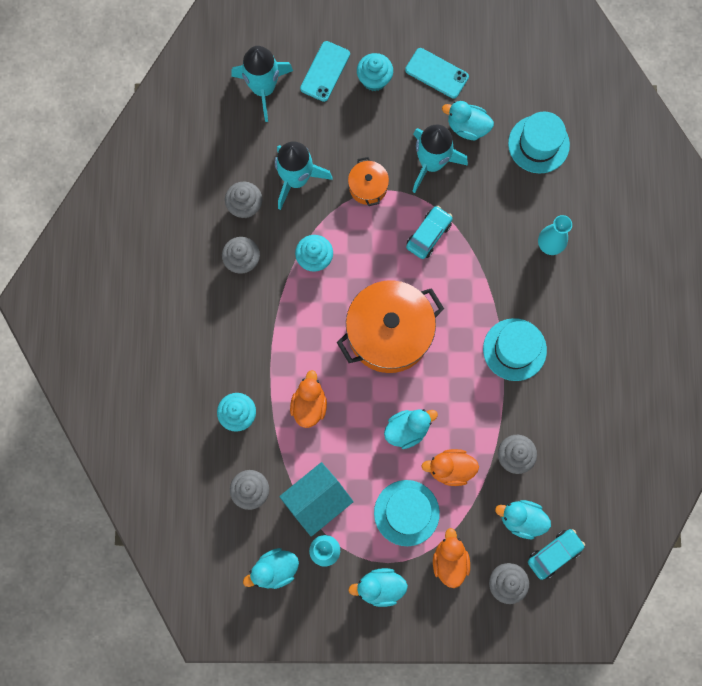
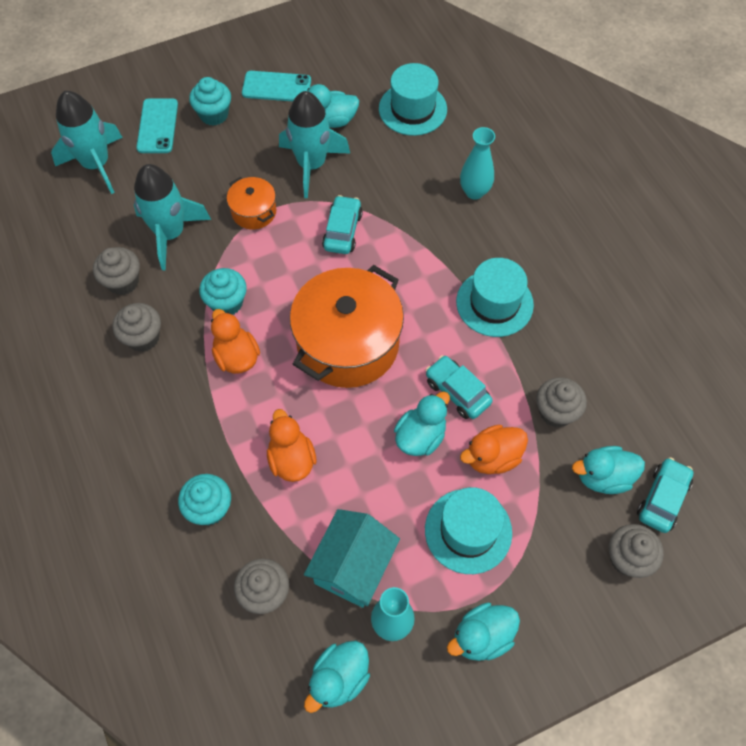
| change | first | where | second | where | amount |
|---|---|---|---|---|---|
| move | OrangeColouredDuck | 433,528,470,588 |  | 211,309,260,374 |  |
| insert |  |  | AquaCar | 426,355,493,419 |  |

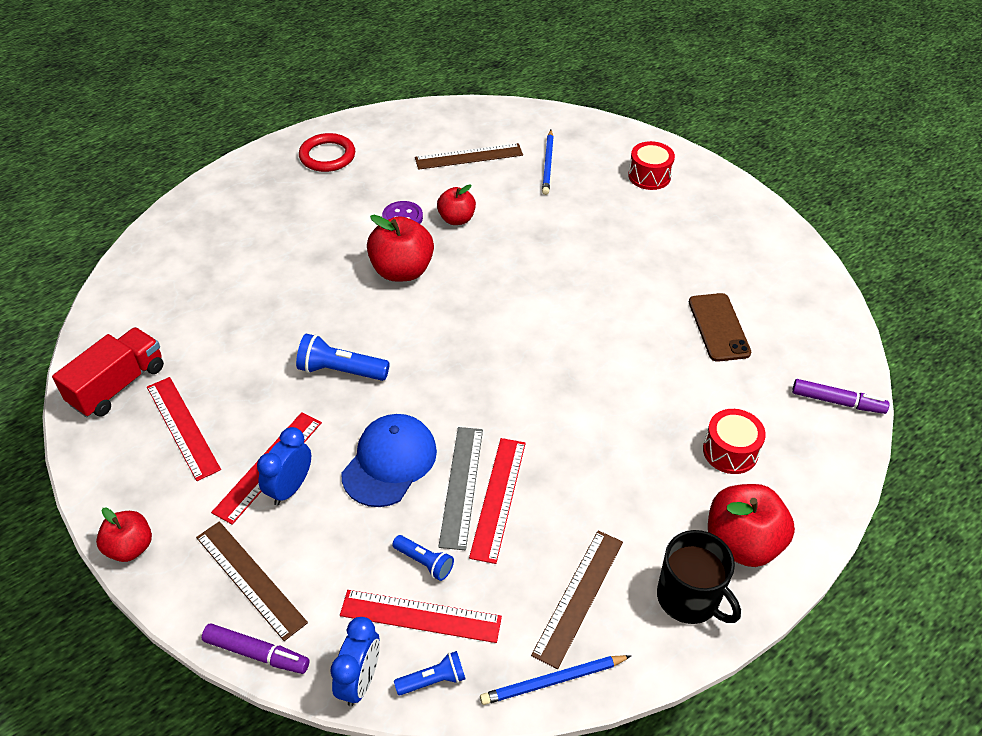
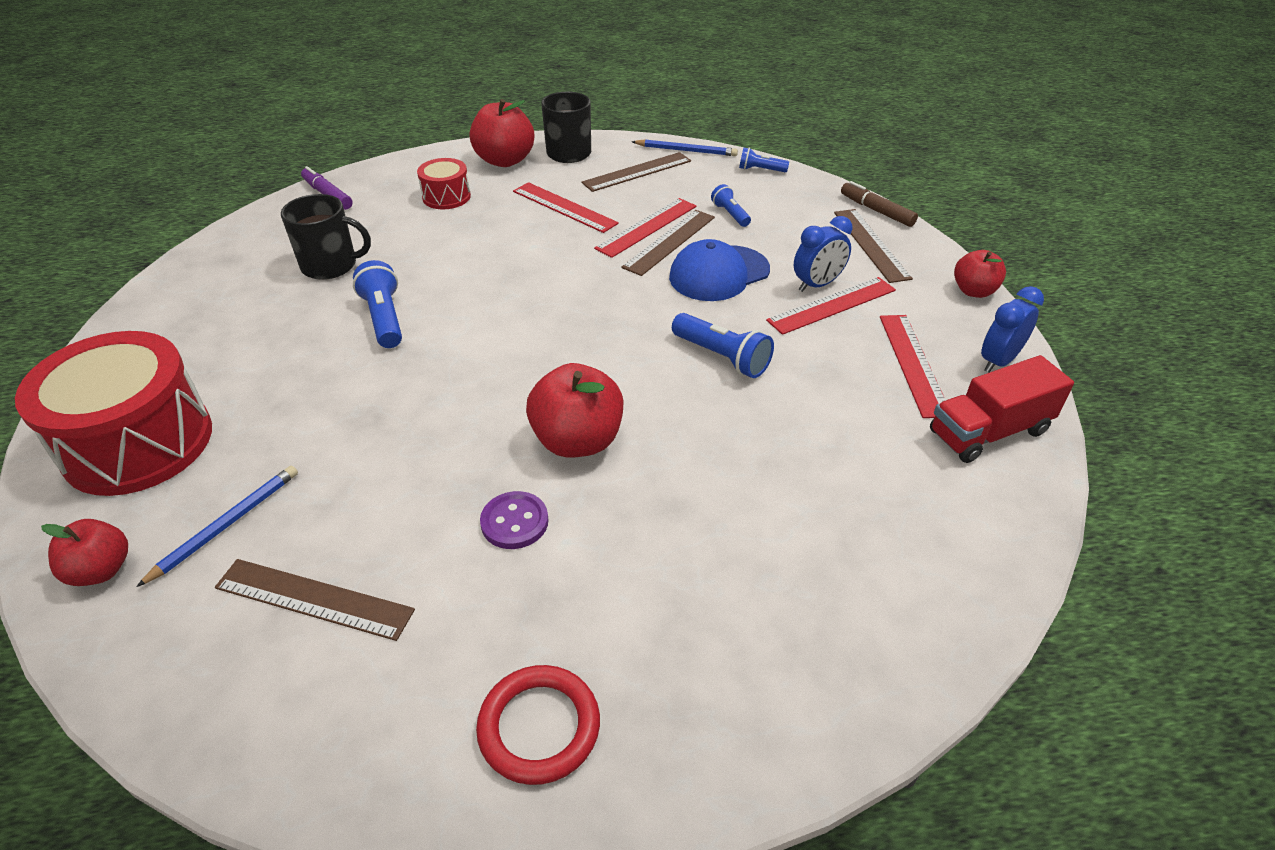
| change | first | where | second | where | amount |
|---|---|---|---|---|---|
| resize | CrimsonToyDrum | 628,141,675,190 |  | 15,331,212,496 | x2.06 |
| move | CrimsonApple | 437,184,476,225 |  | 41,519,128,586 |  |
| replace | BrownMobilePhone | 689,293,751,362 | BlackMug | 281,194,371,280 |  |
| insert |  |  | RoyalBlueTorch | 353,260,402,348 |  |
| move | CrimsonStraightedge | 340,590,502,643 |  | 513,182,619,233 |  |
| recolor | GrayStraightedge | 438,427,483,550 | BrownStraightedge | 621,210,715,276 |  |
| recolor | PurpleMarker | 202,623,310,674 | BrownMarker | 841,181,918,227 |  |
| move | RoyalBlueClock | 330,617,380,706 |  | 981,286,1044,373 |  |

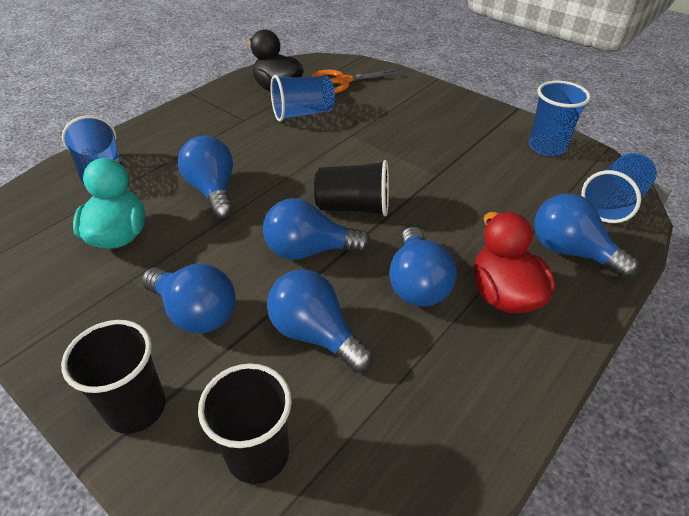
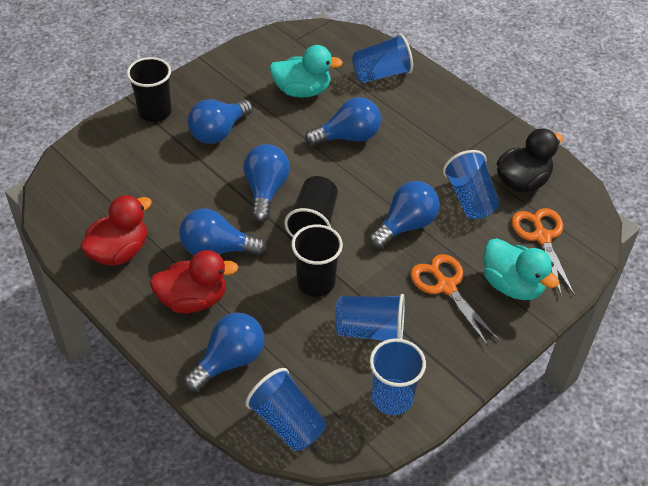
| change | first | where | second | where | amount |
|---|---|---|---|---|---|
| insert |  |  | CrimsonDuck | 80,195,152,266 |  |
| move | BlackCup | 198,363,292,484 |  | 291,225,343,297 |  |
| insert |  |  | RoyalBlueCup | 335,294,405,341 |  |
| move | RoyalBlueLightBulb | 267,269,373,373 |  | 369,181,440,249 |  |
| insert |  |  | OrangeColouredScissors | 410,254,500,346 |  |
| insert |  |  | AquaDuck | 484,238,559,300 |  |

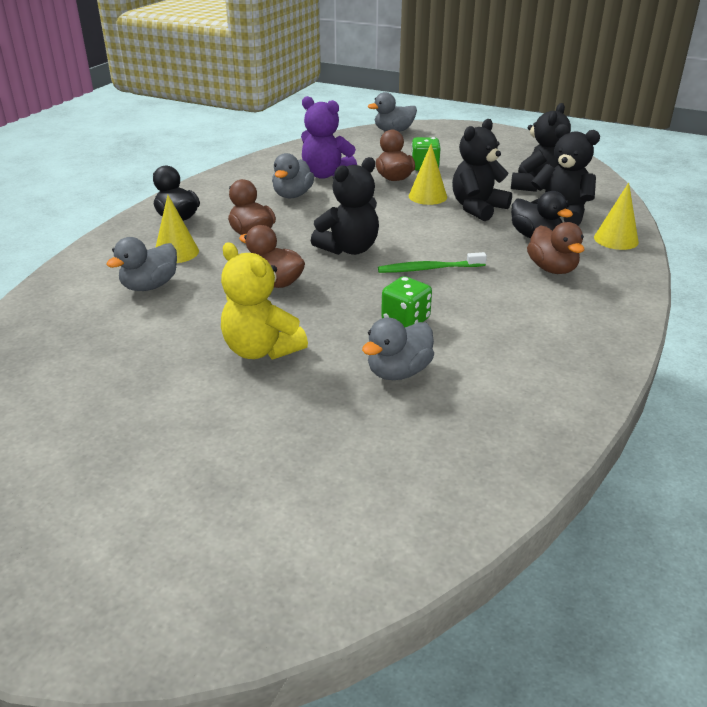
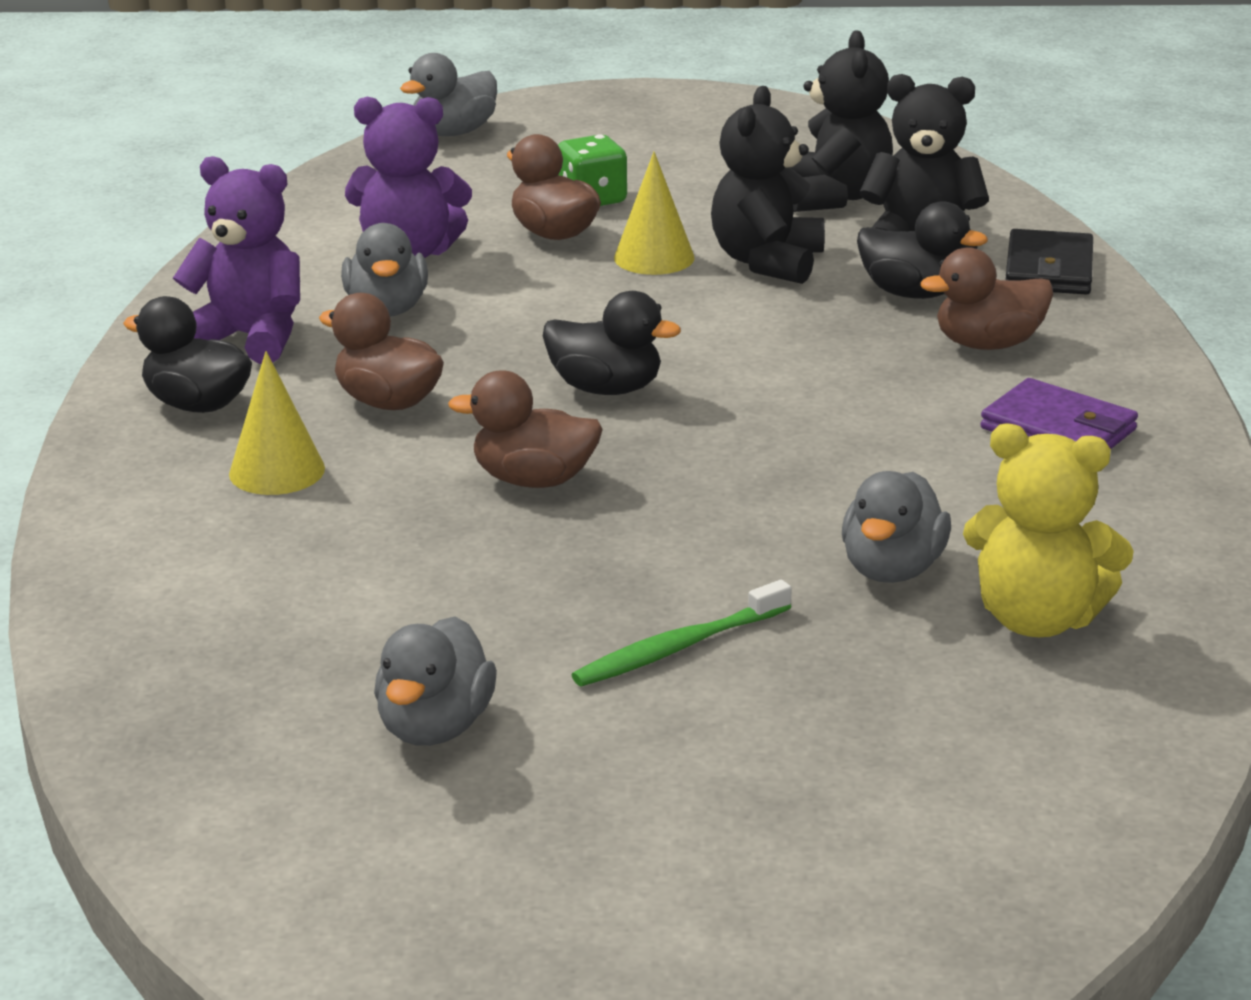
| change | first | where | second | where | amount |
|---|---|---|---|---|---|
| insert |  |  | PurpleTeddy | 173,156,300,364 |  |
| move | GrayDuck | 106,237,177,291 |  | 374,617,497,746 |  |
| replace | BlackTeddy | 311,157,379,255 | BlackDuck | 543,291,681,395 |  |
| move | GreenDentalBrush | 378,252,487,273 |  | 571,580,792,687 |  |
| rotate | BrownDuck | 527,222,585,274 |  | 920,247,1053,350 | 120 degrees clockwise |
| move | GoldenTeddy | 221,242,308,359 |  | 963,424,1134,637 |  |
| insert |  |  | PurpleWallet | 980,378,1138,449 |  |
| replace | GoldenConeShape | 594,182,639,250 | BlackWallet | 1006,229,1093,295 |  |
| delete | GreenGameDie | 381,276,432,327 |  |  |  |

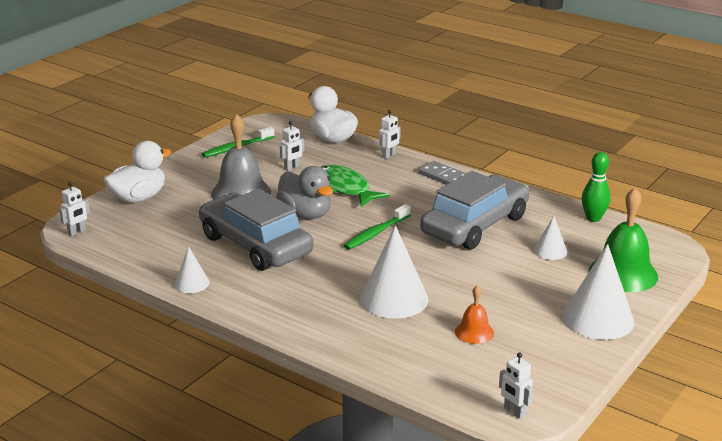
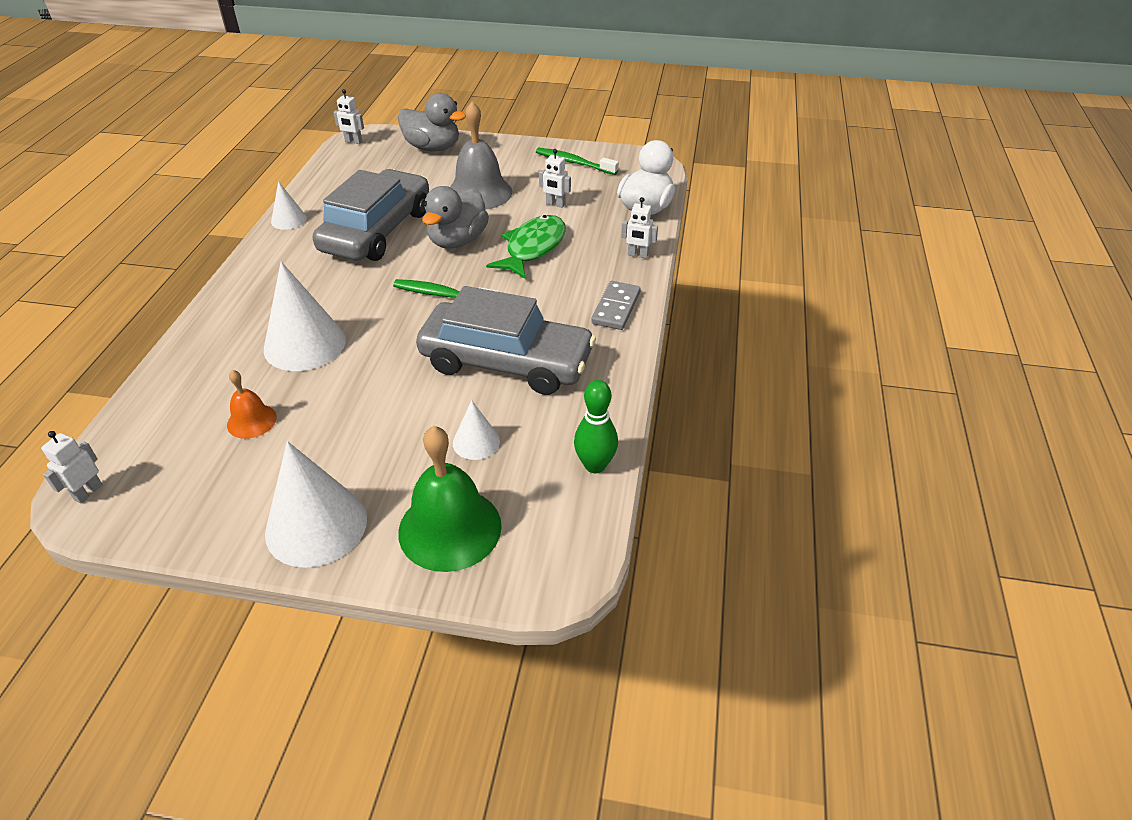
| change | first | where | second | where | amount |
|---|---|---|---|---|---|
| recolor | PureWhiteDuck | 104,141,171,203 | GrayDuck | 398,93,466,152 |  |

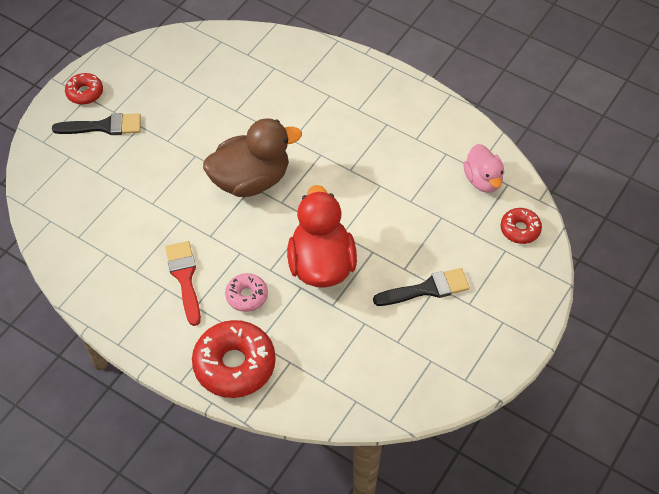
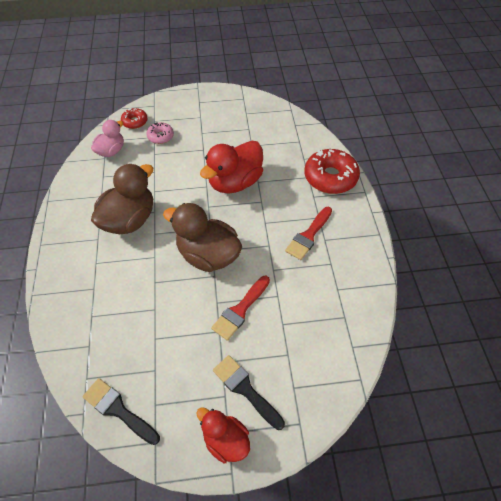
| change | first | where | second | where | amount |
|---|---|---|---|---|---|
| move | BlackPaintbrush | 373,268,470,306 |  | 82,378,160,445 |  |
| insert |  |  | BrownDuck | 91,164,153,234 |  |
| move | RosyDonut | 225,273,268,312 |  | 146,122,174,144 |  |
| replace | CrimsonDonut | 65,73,103,105 | CrimsonDuck | 196,408,250,463 |  |
| insert |  |  | CrimsonPaintbrush | 211,276,270,341 |  |

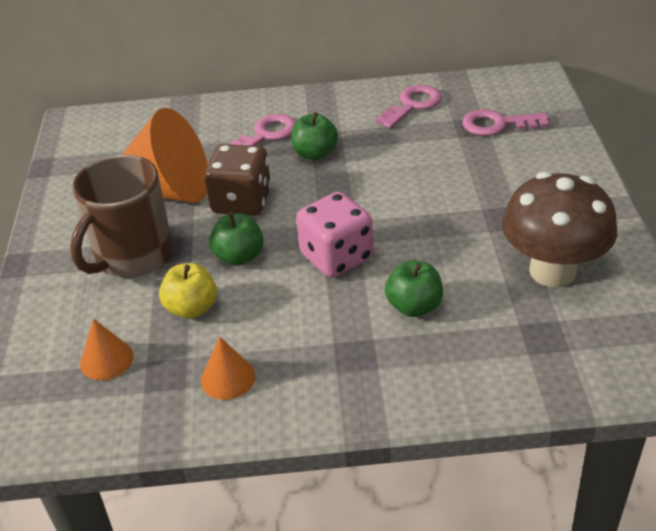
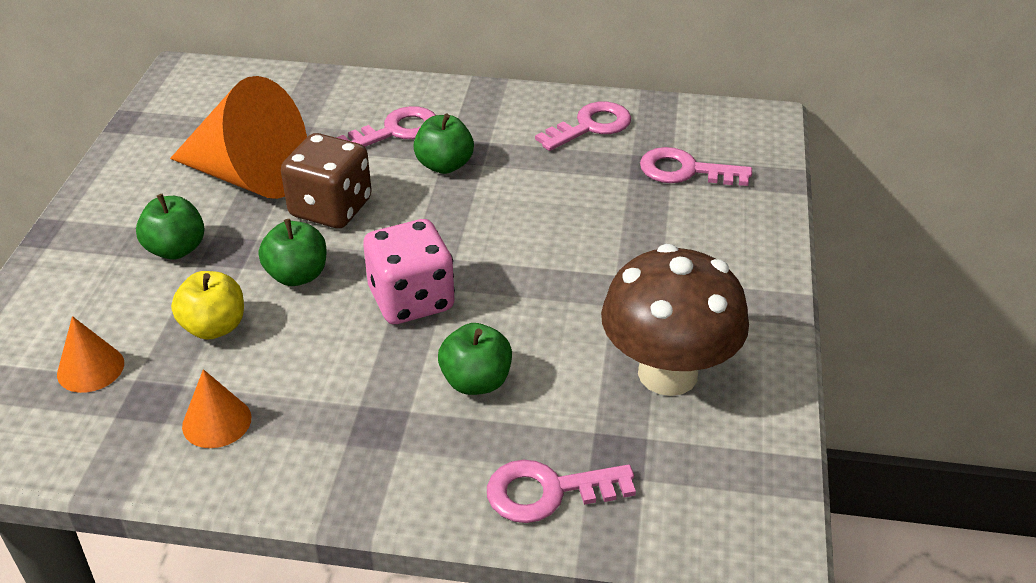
| change | first | where | second | where | amount |
|---|---|---|---|---|---|
| replace | BrownMug | 70,155,173,278 | GreenApple | 136,194,205,260 |  |
| insert |  |  | RosyKey | 487,460,636,523 |  |

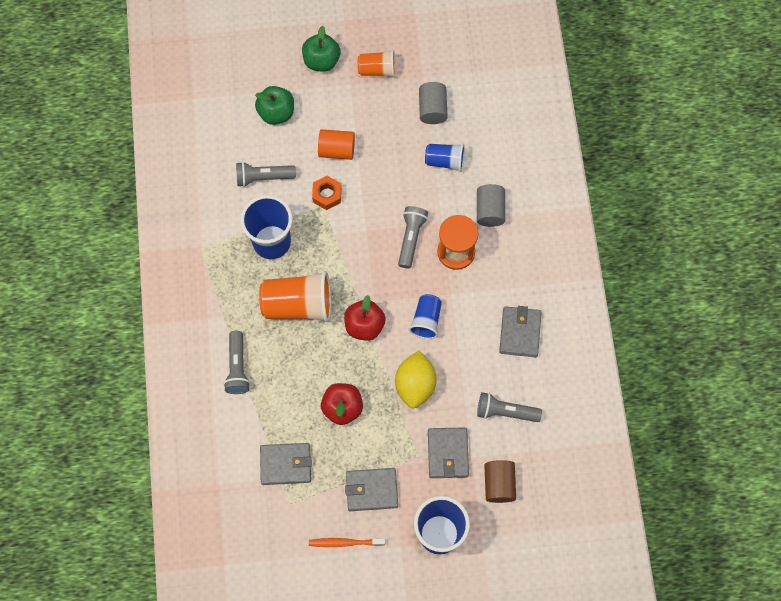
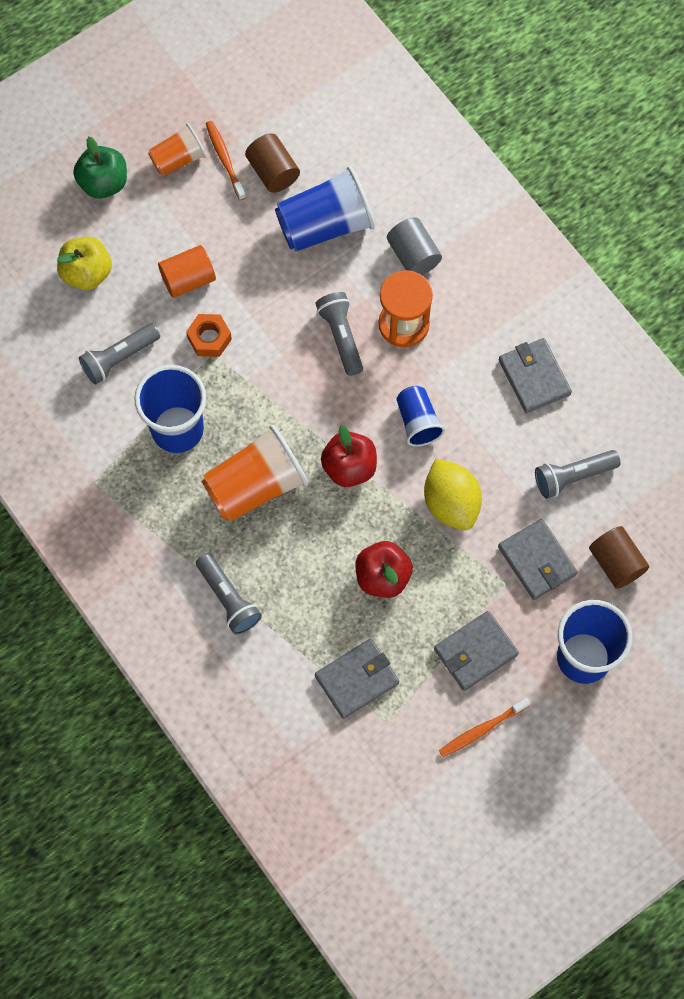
| change | first | where | second | where | amount |
|---|---|---|---|---|---|
| recolor | GreenApple | 255,86,294,125 | GoldenApple | 57,237,112,290 |  |
| insert |  |  | OrangeColouredDentalBrush | 206,121,246,200 |  |
| recolor | GrayCylinder | 419,82,448,124 | BrownCylinder | 245,133,300,193 |  |
| resize | RoyalBlueCup | 425,144,465,172 |  | 275,166,375,252 | x1.72 |

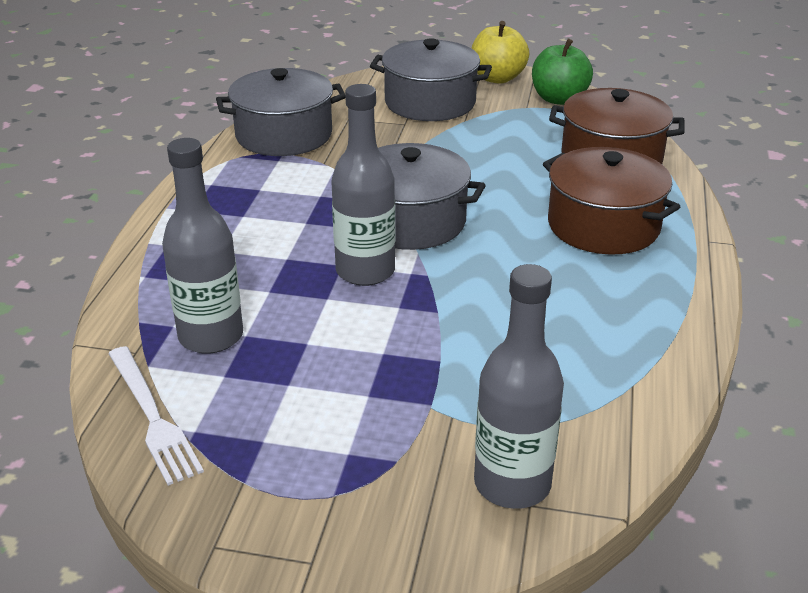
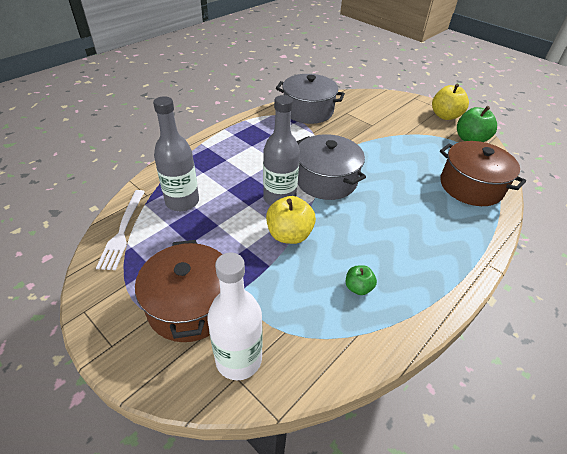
| change | first | where | second | where | amount |
|---|---|---|---|---|---|
| move | BrownPot | 543,147,680,255 |  | 135,240,223,342 |  |
| recolor | GrayBottle | 474,264,564,509 | PureWhiteBottle | 208,252,263,380 |  |
| insert |  |  | GoldenApple | 266,196,316,244 |  |
| insert |  |  | GreenApple | 346,265,377,295 |  |
| delete | GrayPot | 370,39,492,121 |  |  |  |

